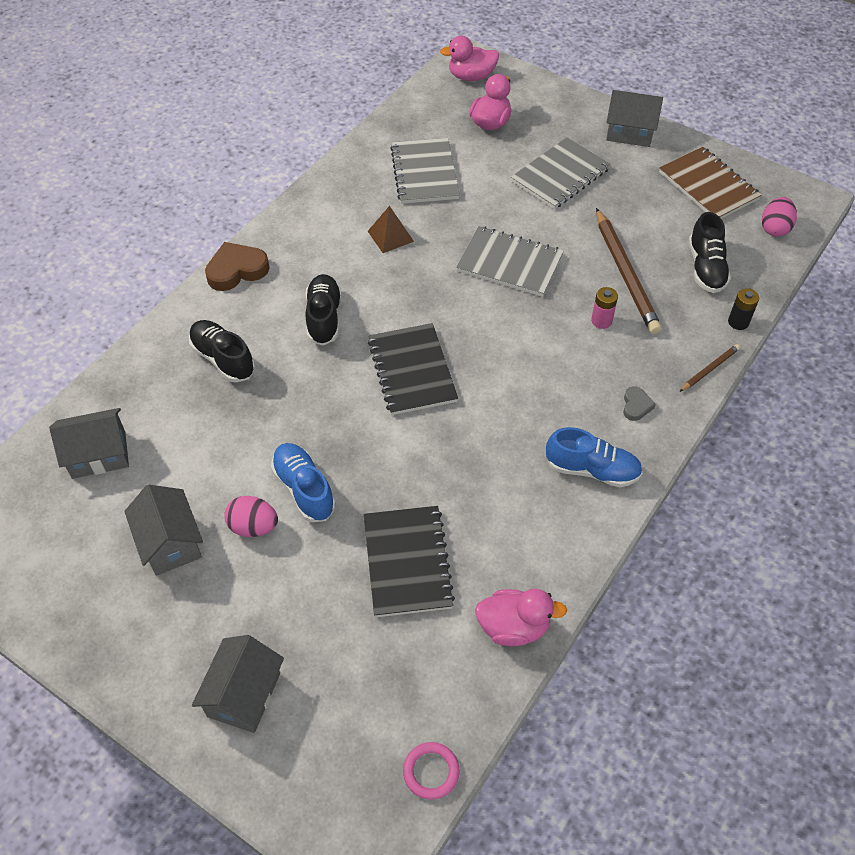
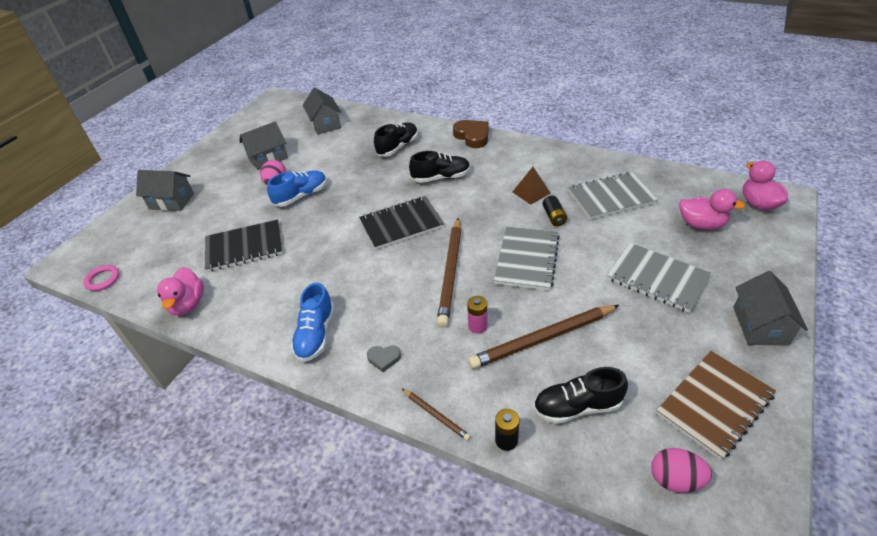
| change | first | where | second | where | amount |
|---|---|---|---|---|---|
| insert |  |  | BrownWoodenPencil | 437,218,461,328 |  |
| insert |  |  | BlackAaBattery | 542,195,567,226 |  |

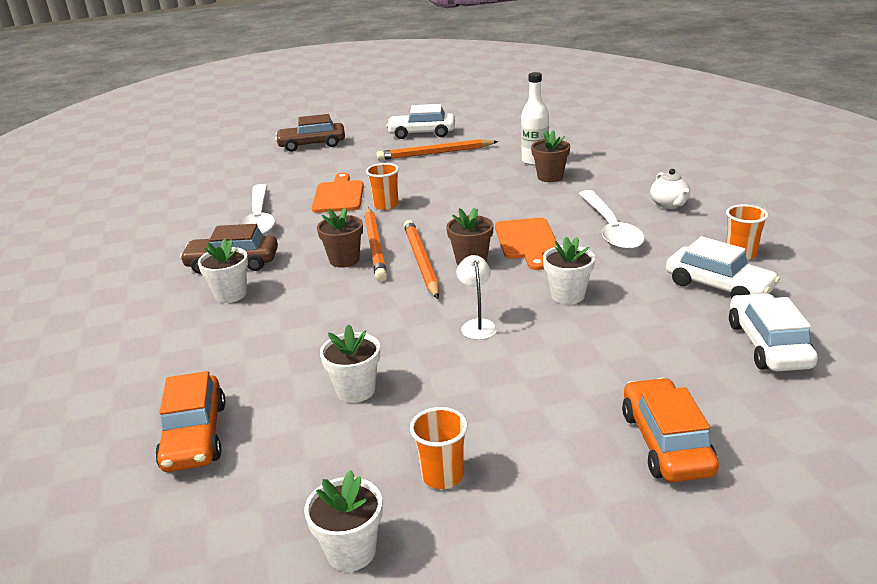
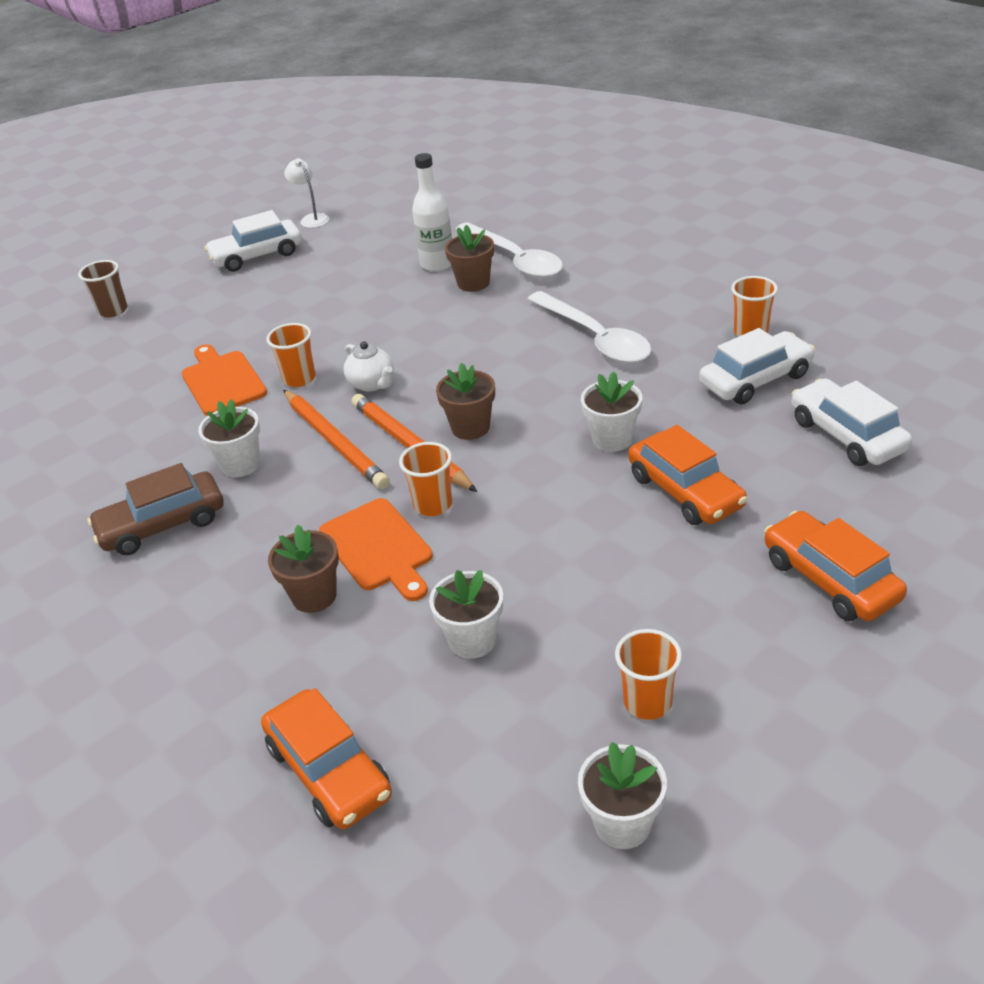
| change | first | where | second | where | amount |
|---|---|---|---|---|---|
| replace | BrownCar | 275,114,345,152 | BrownCup | 78,260,127,317 |  |
| move | PureWhitePottedPlant | 198,239,248,303 |  | 198,399,260,477 |  |
| move | BrownPottedPlant | 317,208,363,268 |  | 268,525,339,613 |  |
| move | PureWhiteReadingLamp | 457,255,497,340 |  | 284,158,329,228 |  |
| move | OrangeColouredBreadBoard | 495,218,557,270 |  | 319,498,433,601 |  |
| move | PureWhiteTeaPot | 650,169,690,209 |  | 344,341,394,392 |  |
| insert |  |  | OrangeColouredCup | 399,442,452,516 |  |
| move | PureWhiteSpoon | 239,184,275,236 |  | 455,222,563,278 |  |
| insert |  |  | OrangeColouredCar | 628,425,747,525 |  |
| rotate | PureWhiteCar | 666,236,780,299 |  | 699,328,815,405 | 45 degrees counterclockwise |
| delete | OrangeColouredWoodenPencil | 377,139,498,160 |  |  |  |

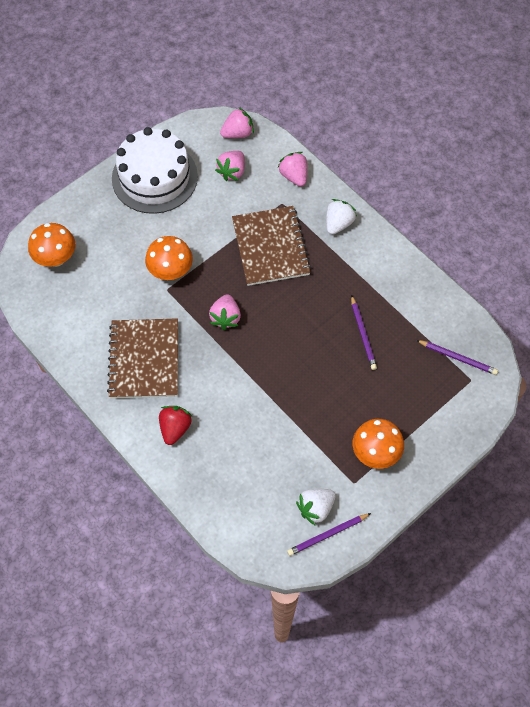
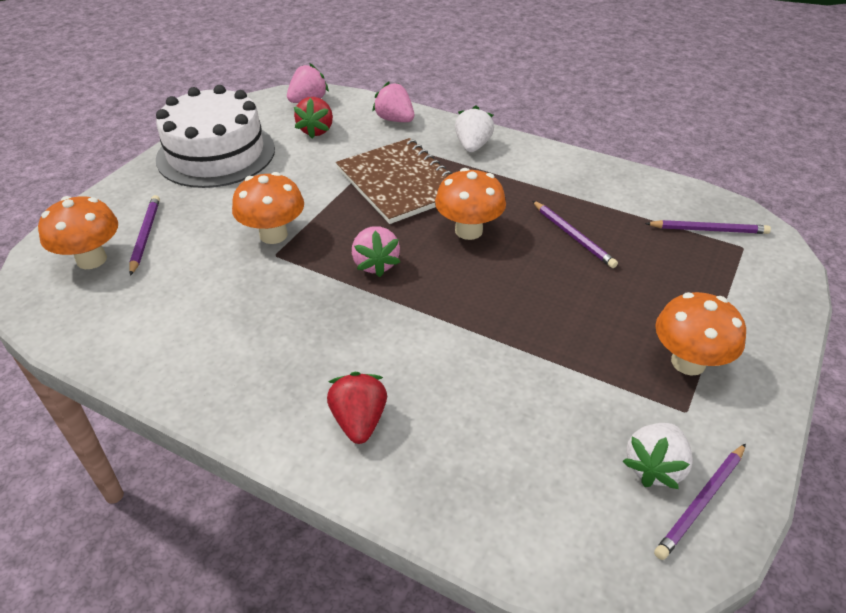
| change | first | where | second | where | amount |
|---|---|---|---|---|---|
| insert |  |  | PurpleWoodenPencil | 129,195,160,276 |  |
| recolor | RosyStrawberry | 215,151,245,181 | CrimsonStrawberry | 294,97,333,139 |  |
| insert |  |  | OrangeColouredMushroom | 435,168,506,240 |  |
| delete | BrownExerciseBook | 107,318,178,399 |  |  |  |

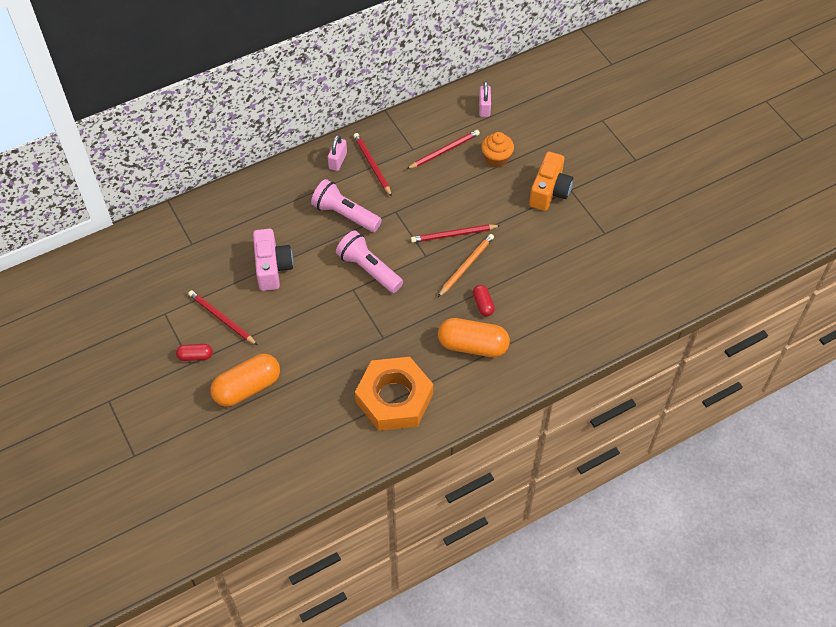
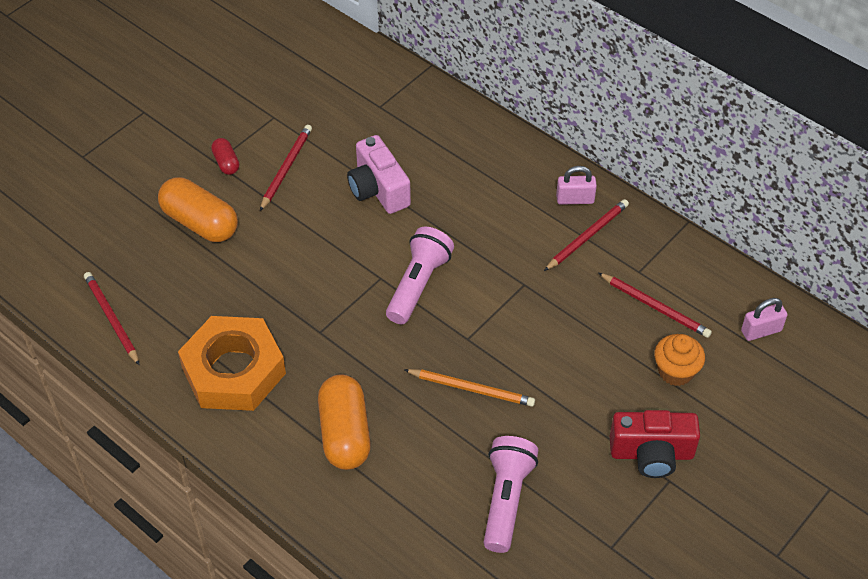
| change | first | where | second | where | amount |
|---|---|---|---|---|---|
| move | CrimsonWoodenPencil | 411,224,501,243 |  | 84,272,139,365 |  |
| rotate | RosyPhotoCamera | 253,228,293,291 |  | 347,135,411,214 | 90 degrees clockwise |
| move | RosyTorch | 311,179,382,232 |  | 483,436,538,553 |  |
| recolor | OrangeColouredPhotoCamera | 529,152,573,211 | CrimsonPhotoCamera | 610,410,700,478 |  |
| delete | CrimsonPillShape | 473,285,495,316 |  |  |  |

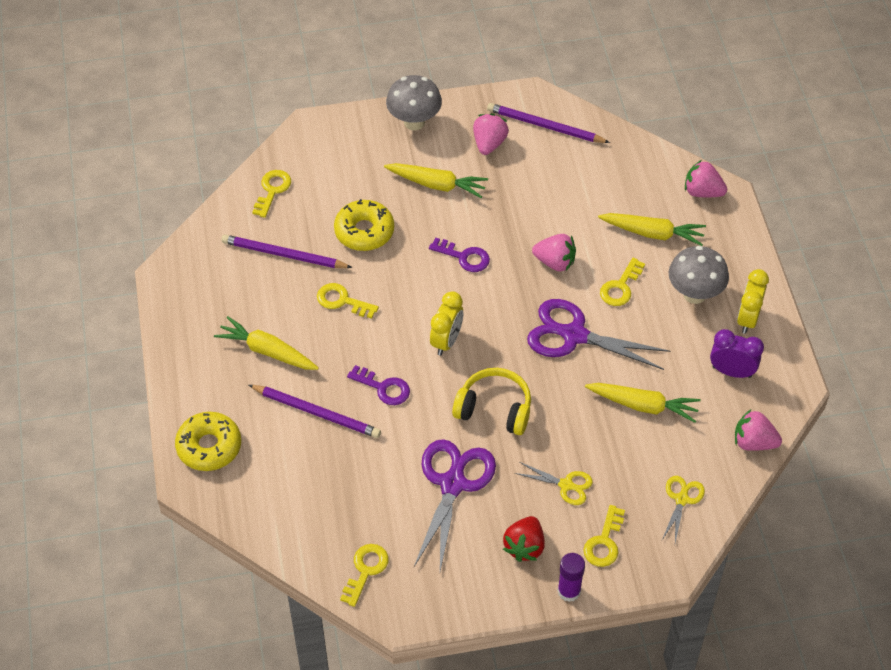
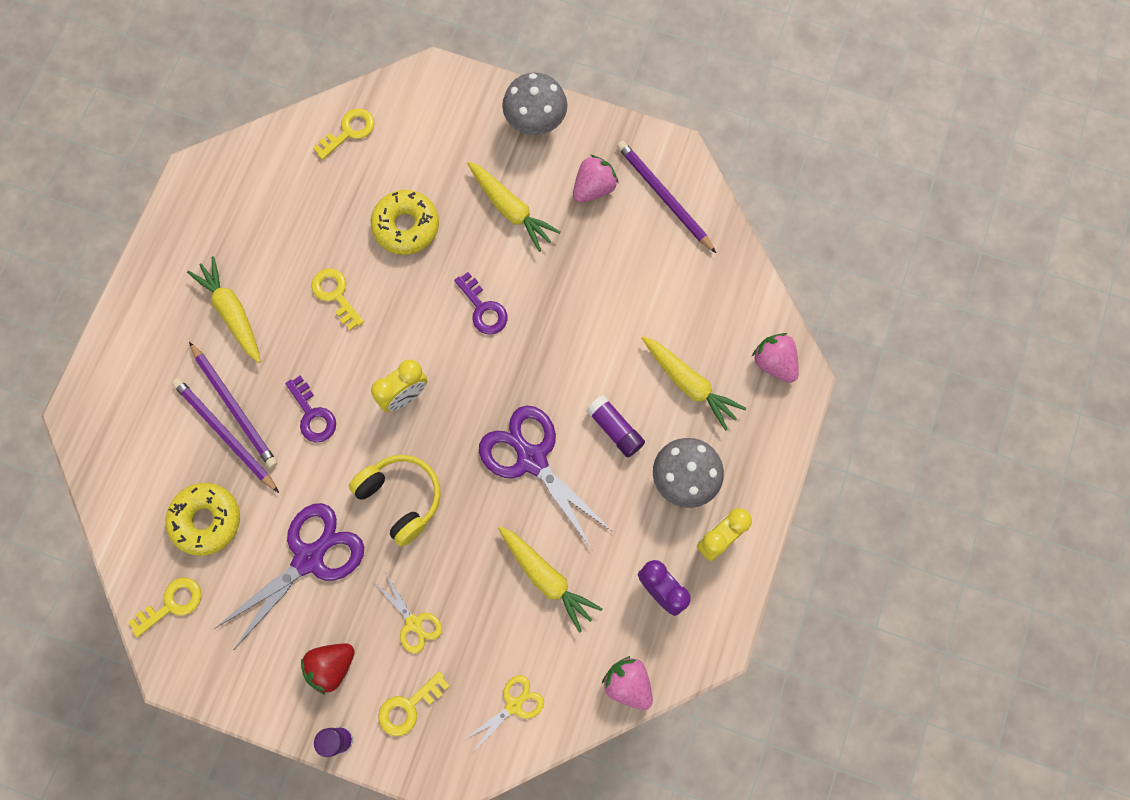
| change | first | where | second | where | amount |
|---|---|---|---|---|---|
| move | GoldenDonut | 175,412,241,471 |  | 165,483,240,556 |  |
| move | PurpleWoodenPencil | 221,235,353,268 |  | 172,378,279,493 |  |
| replace | GoldenKey | 600,258,645,306 | PurpleGlueStick | 586,395,645,457 |  |
| delete | RosyStrawberry | 532,234,576,271 |  |  |  |

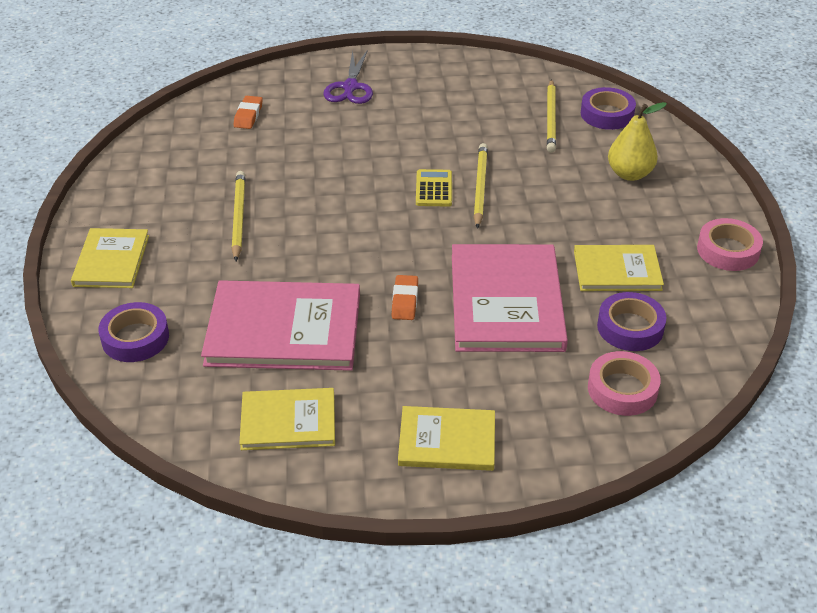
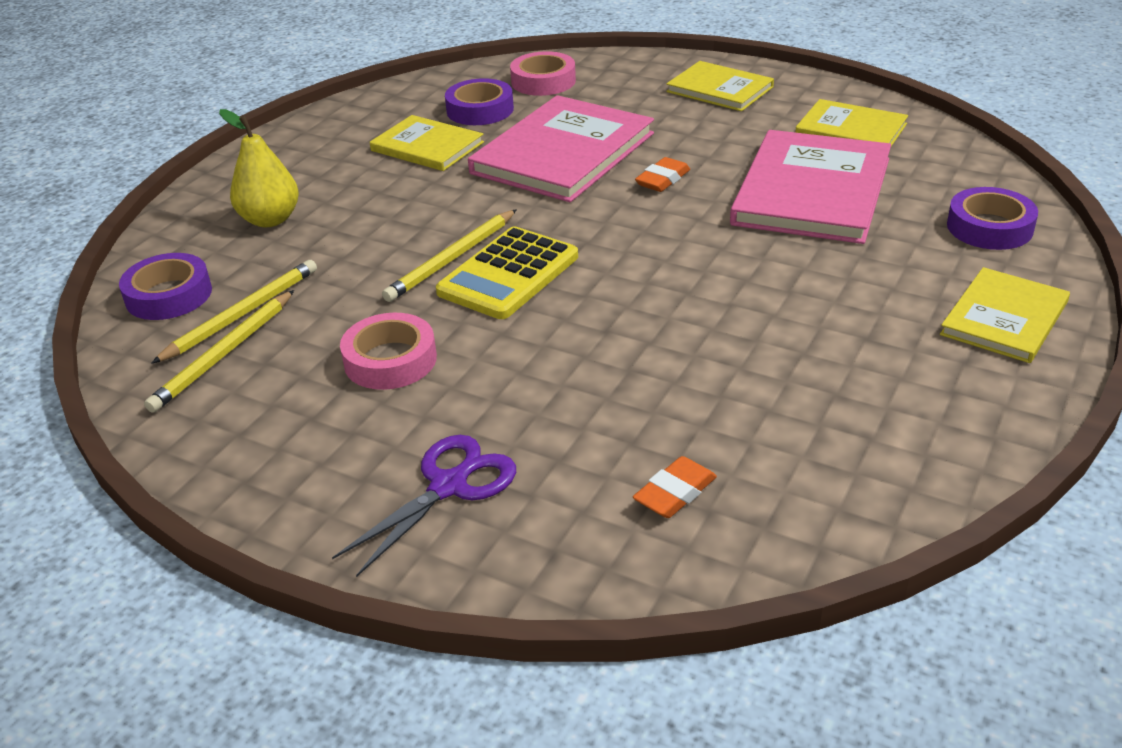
| change | first | where | second | where | amount |
|---|---|---|---|---|---|
| move | GoldenWoodenPencil | 232,171,245,261 |  | 144,290,294,413 |  |
| move | RosyStickyTape | 697,218,763,271 |  | 340,313,437,390 |  |
| resize | GoldenPocketCalculator | 416,169,452,207 |  | 436,227,578,319 | x1.65 |
| rotate | RosyHardback | 201,280,360,371 |  | 730,130,891,244 | 75 degrees clockwise |

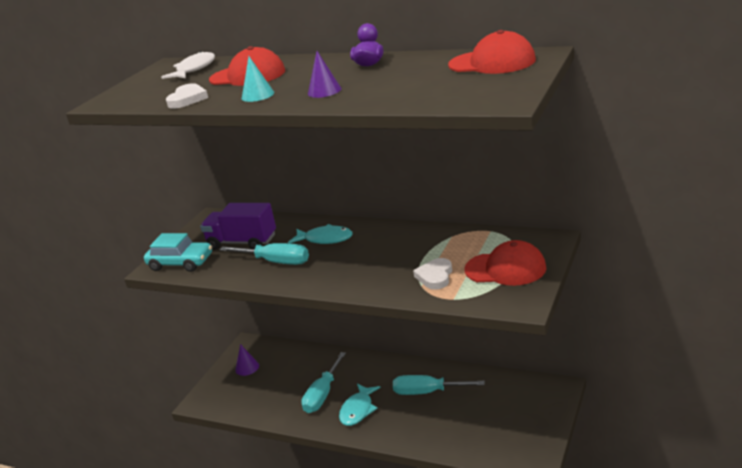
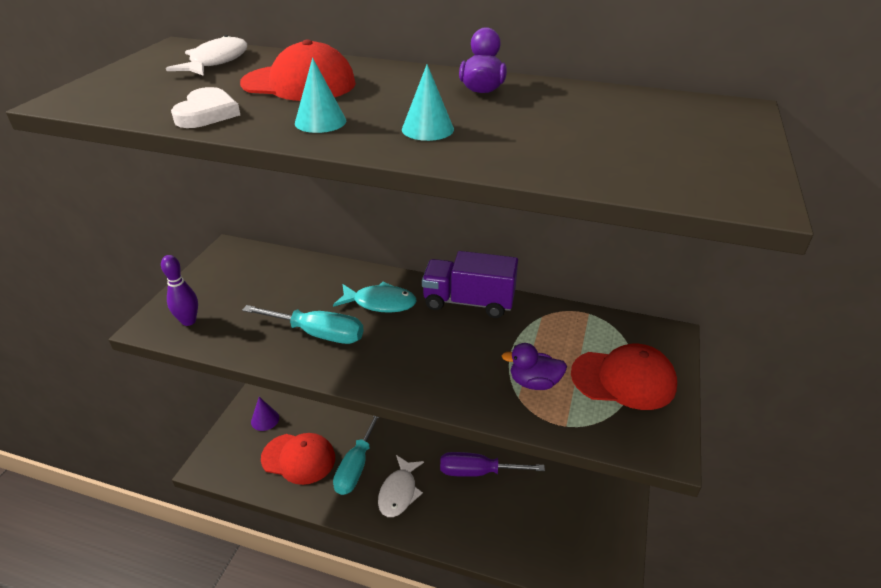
| change | first | where | second | where | amount |
|---|---|---|---|---|---|
| replace | AquaCar | 144,233,212,272 | PurpleBowlingPin | 161,255,198,326 |  |
| move | CrimsonPeakedCap | 448,30,536,74 |  | 261,433,335,485 |  |
| recolor | AquaToyFish | 339,383,381,426 | PureWhiteToyFish | 378,455,424,517 |  |
| recolor | PurpleConeShape | 308,51,341,98 | AquaConeShape | 402,64,454,141 |  |
| move | PurpleLorry | 200,203,276,250 |  | 422,251,518,318 |  |
| recolor | AquaHandScrewdriver | 393,375,485,395 | PurpleHandScrewdriver | 440,452,545,477 |  |
| replace | PureWhiteHeartShape | 413,258,452,290 | PurpleDuck | 502,343,567,390 |  |

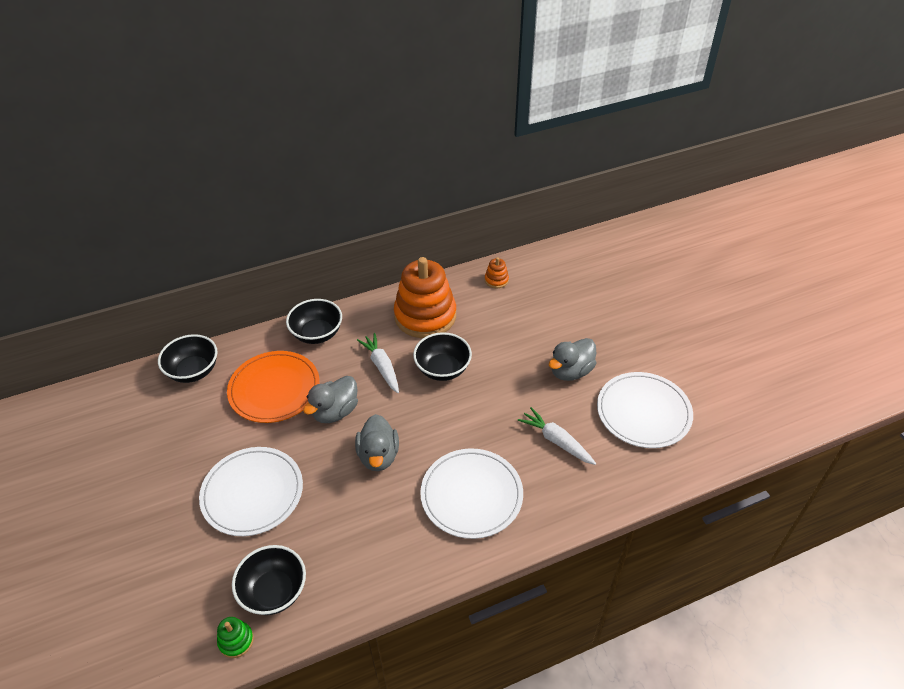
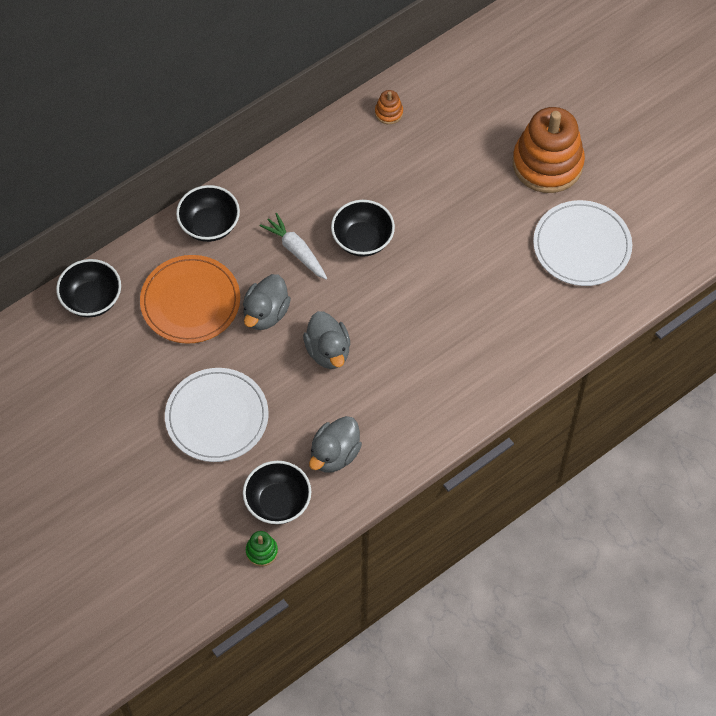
| change | first | where | second | where | amount |
|---|---|---|---|---|---|
| move | GrayDuck | 549,338,596,381 |  | 309,416,362,473 |  |
| move | OrangeColouredStackingToy | 394,257,456,338 |  | 513,107,585,193 |  |
| delete | PureWhitePlate | 420,448,523,539 |  |  |  |
| delete | PureWhiteRootVegetable | 518,407,596,465 |  |  |  |

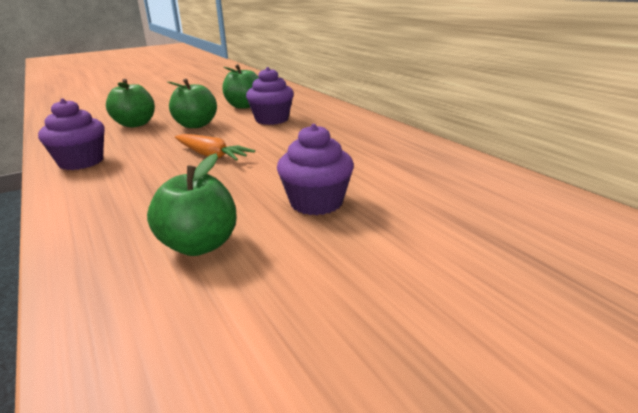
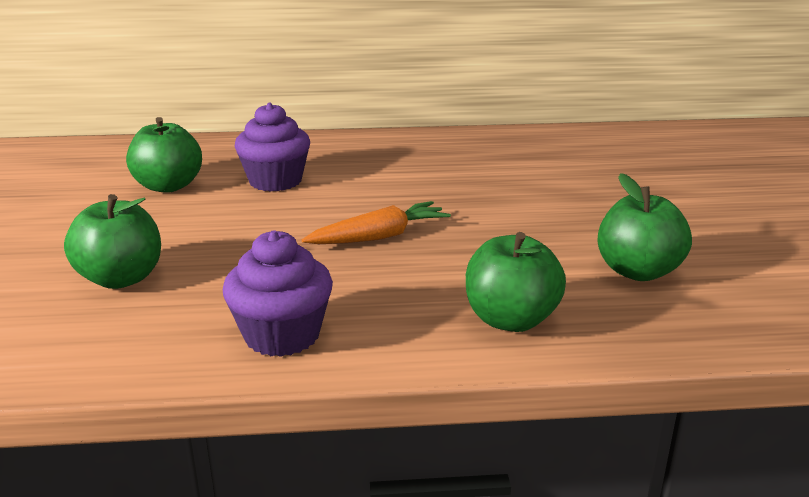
| change | first | where | second | where | amount |
|---|---|---|---|---|---|
| move | GreenApple | 167,78,217,128 |  | 466,232,566,332 |  |
| delete | PurpleFairyCake | 277,124,354,215 |  |  |  |

